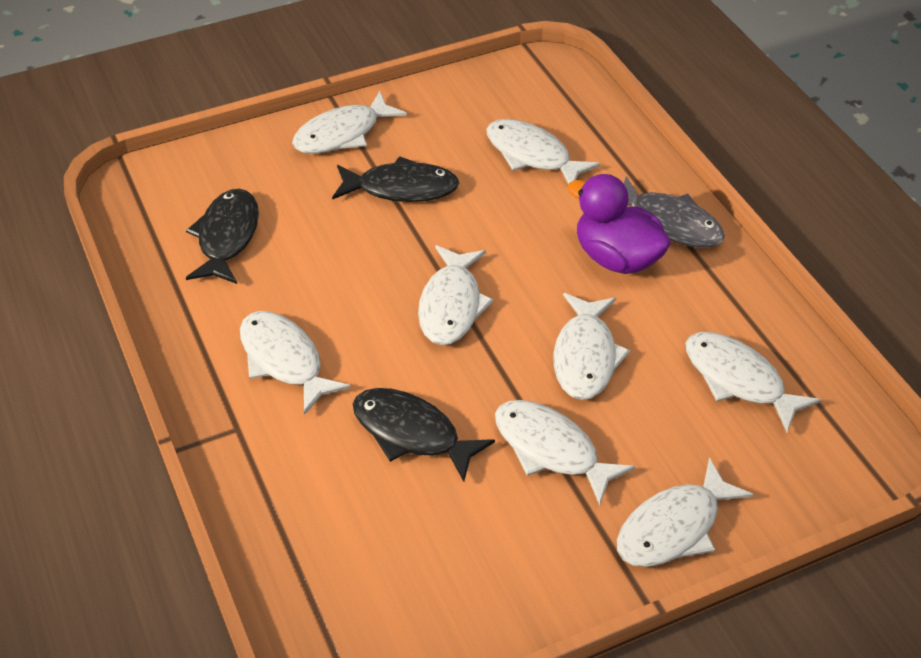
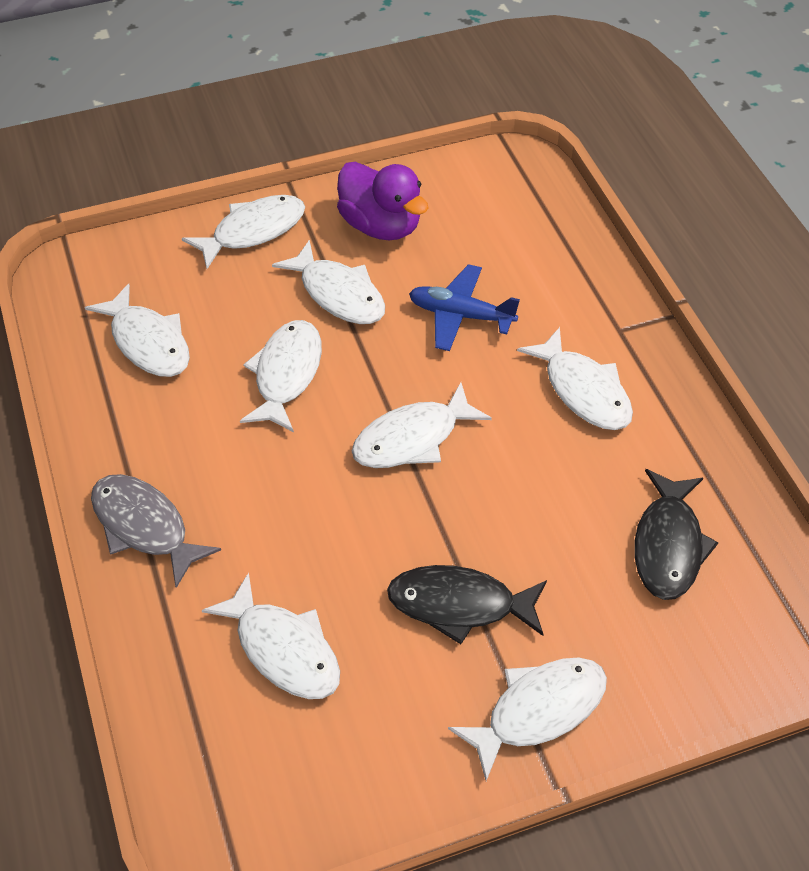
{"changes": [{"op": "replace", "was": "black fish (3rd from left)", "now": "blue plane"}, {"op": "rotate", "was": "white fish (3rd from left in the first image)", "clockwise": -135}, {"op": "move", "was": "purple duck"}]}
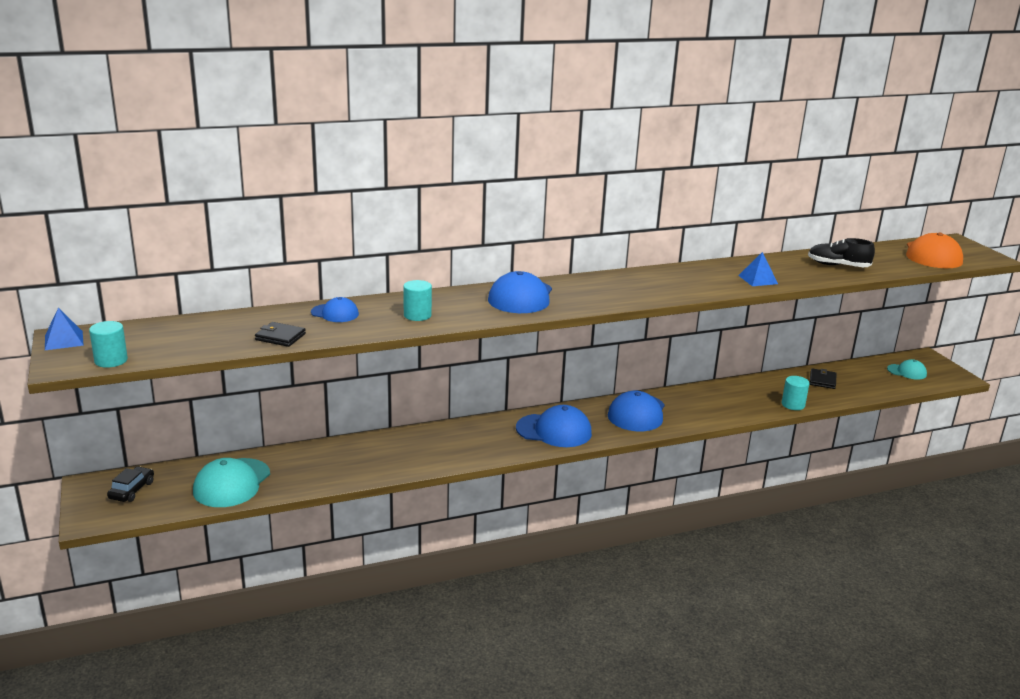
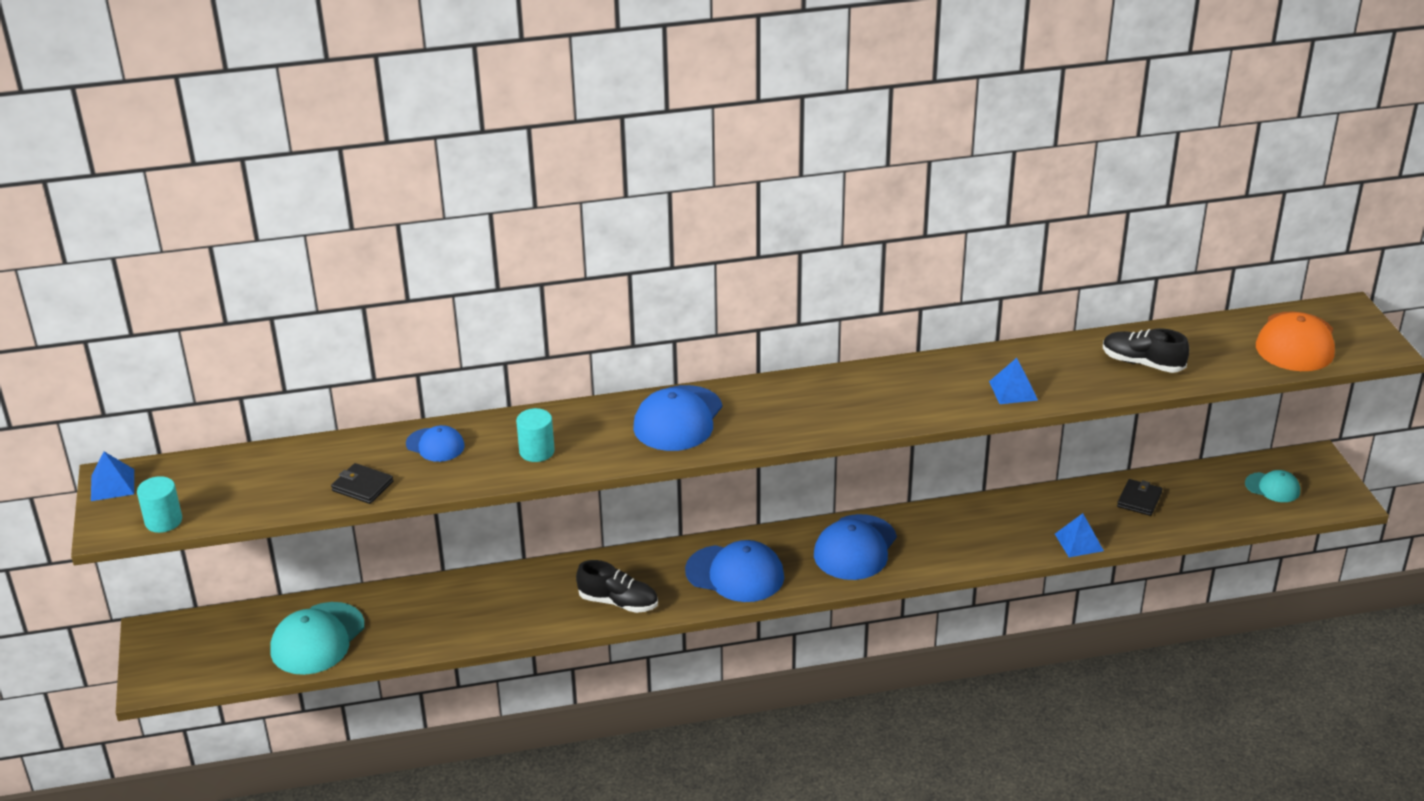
{"changes": [{"op": "delete", "was": "black car"}, {"op": "replace", "was": "turquoise cylinder (3rd from left)", "now": "blue pyramid (3rd from left)"}, {"op": "insert", "now": "black shoe (1st from left)"}]}
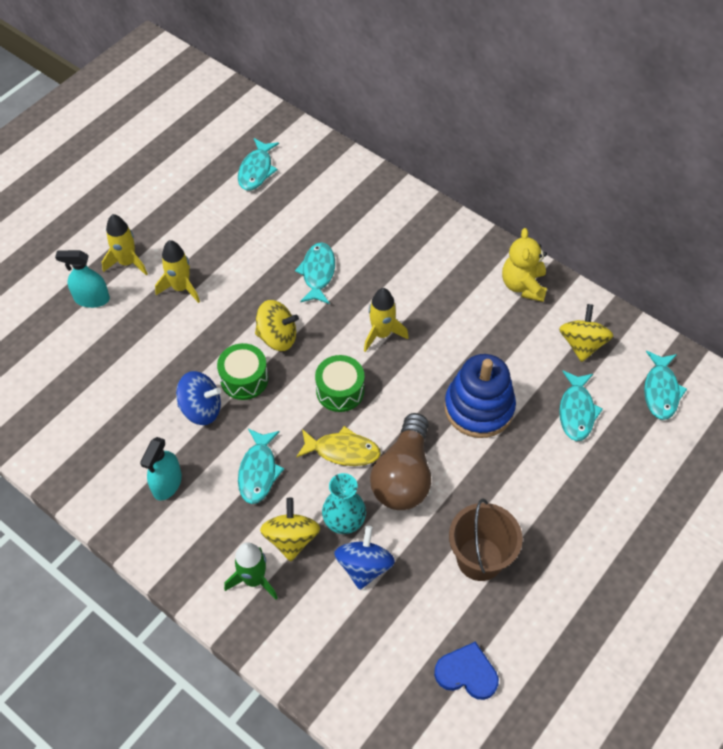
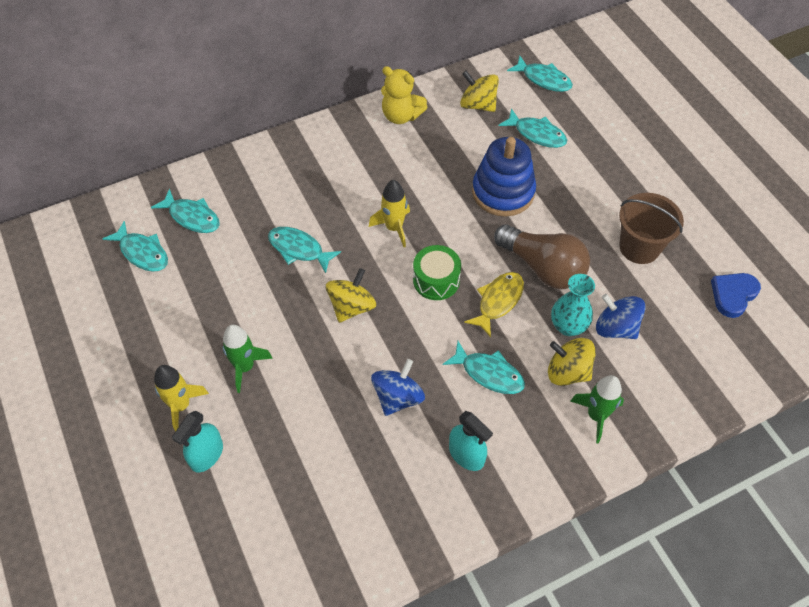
{"changes": [{"op": "recolor", "was": "yellow rocket (2nd from left)", "now": "green rocket (1st from left)"}, {"op": "delete", "was": "green drum (1st from left)"}, {"op": "insert", "now": "turquoise fish (2nd from left)"}]}
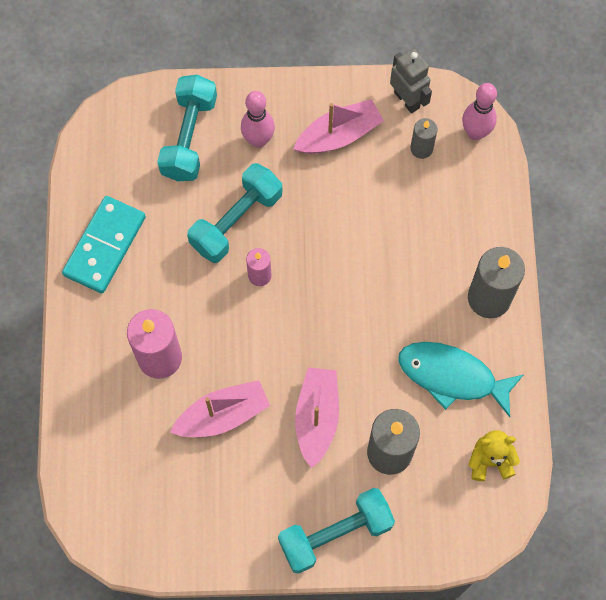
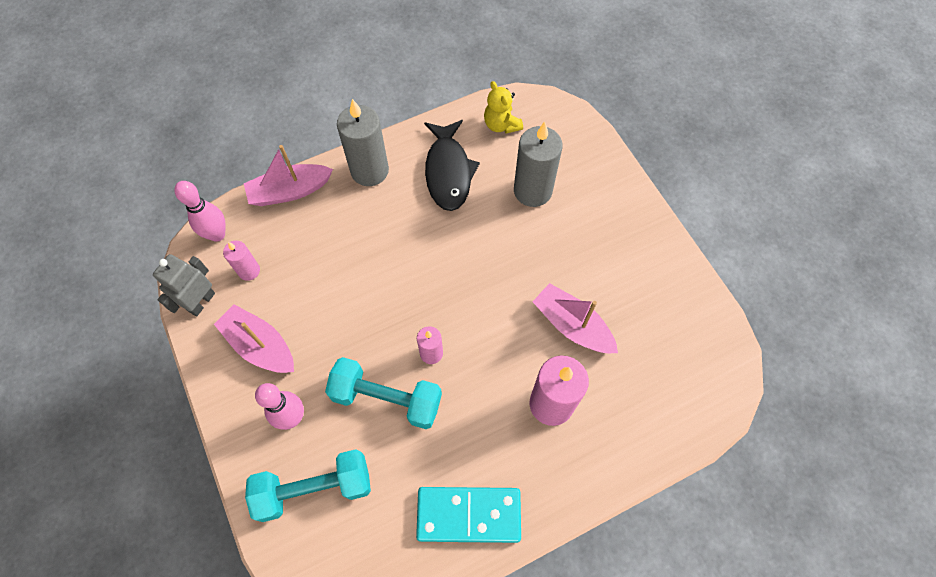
{"changes": [{"op": "delete", "was": "turquoise dumbbell (3rd from left)"}, {"op": "move", "was": "pink boat (2nd from left)"}, {"op": "recolor", "was": "turquoise fish", "now": "black fish"}, {"op": "recolor", "was": "grey candle (2nd from left)", "now": "pink candle (1st from left)"}]}
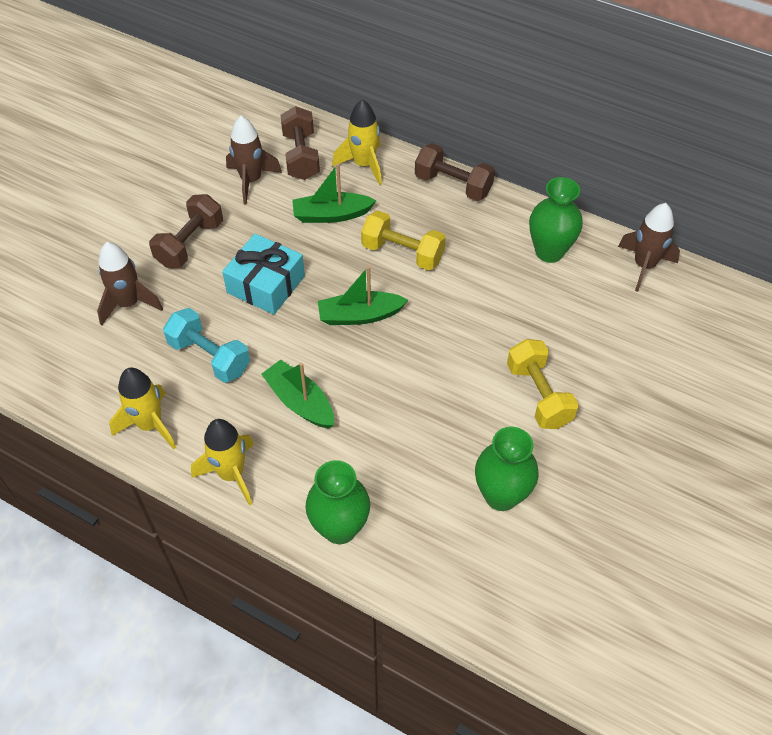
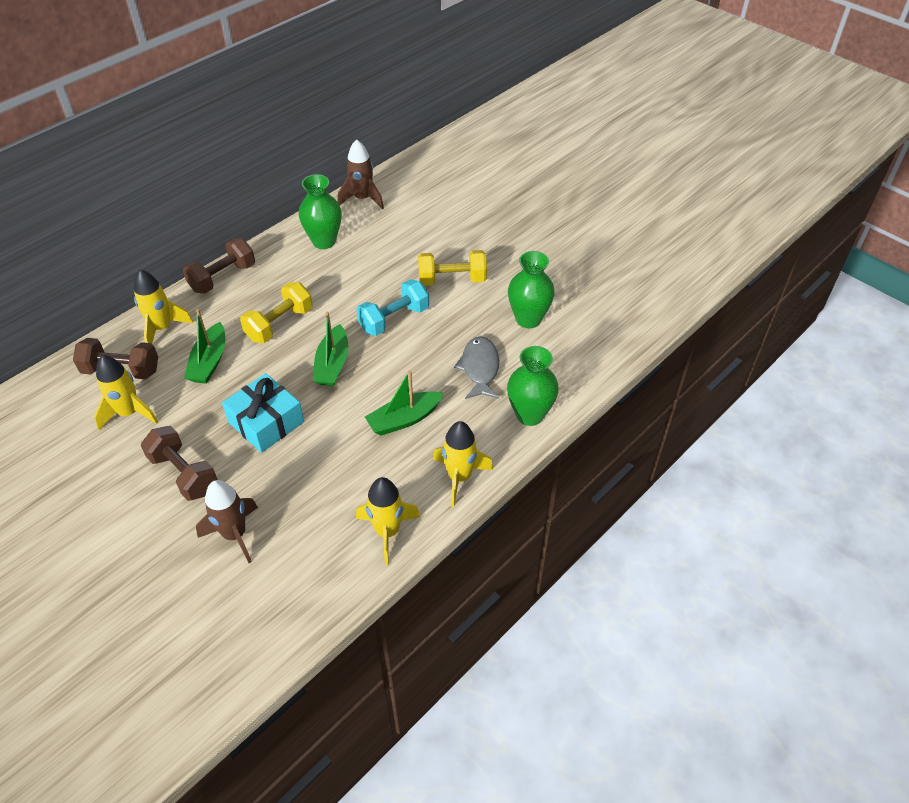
{"changes": [{"op": "move", "was": "turquoise dumbbell"}, {"op": "recolor", "was": "brown rocket (2nd from left)", "now": "yellow rocket (1st from left)"}, {"op": "insert", "now": "grey fish"}]}
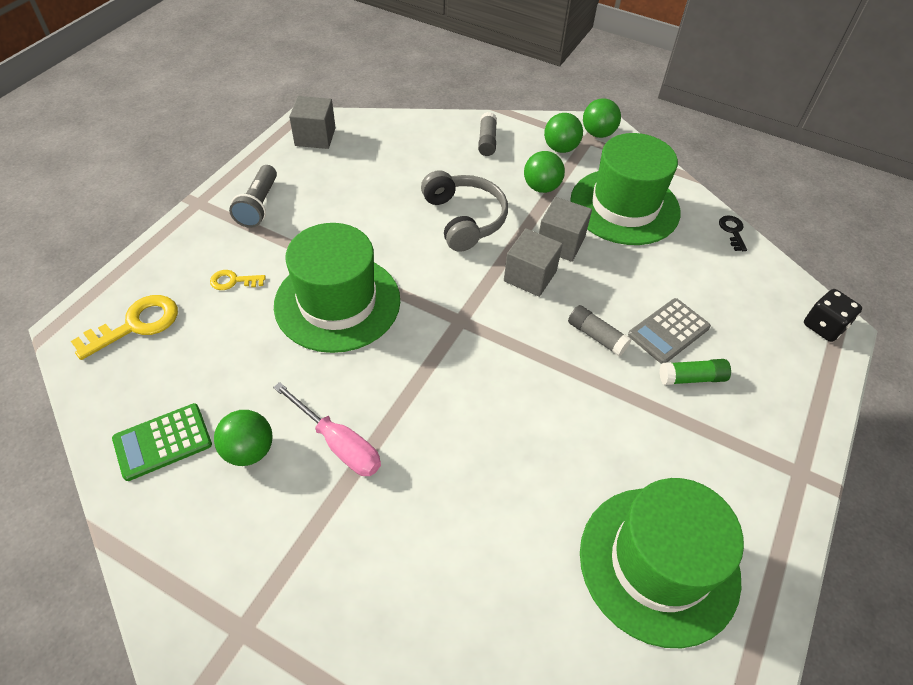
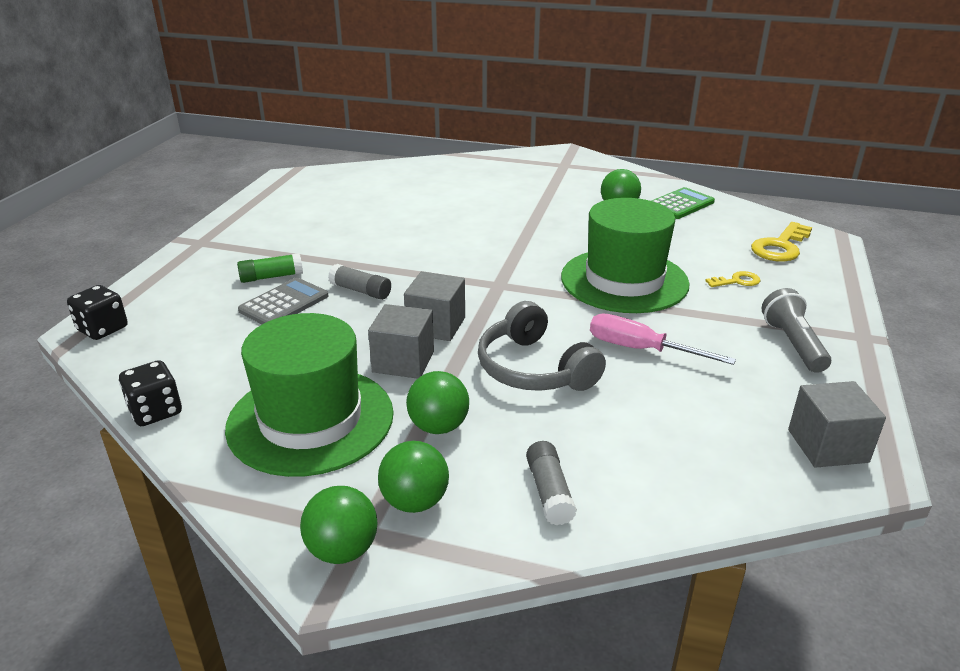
{"changes": [{"op": "move", "was": "pink screwdriver"}, {"op": "delete", "was": "green hat (3rd from left)"}, {"op": "replace", "was": "black key", "now": "black dice (2nd from left)"}]}
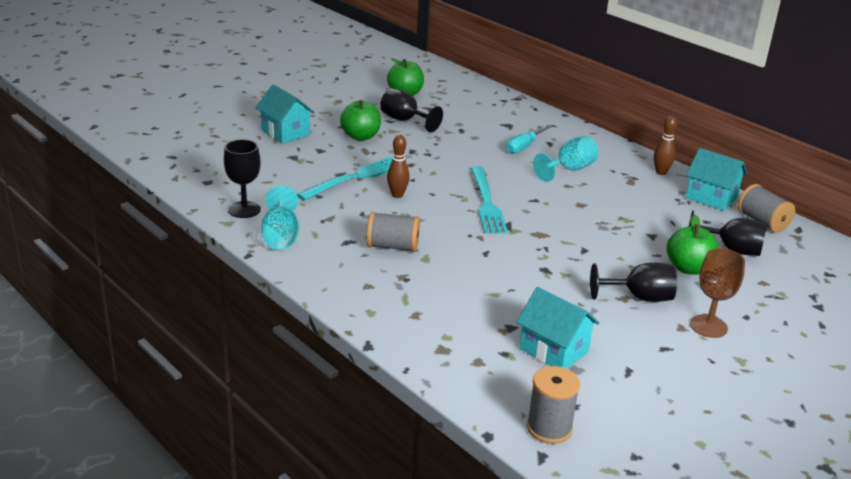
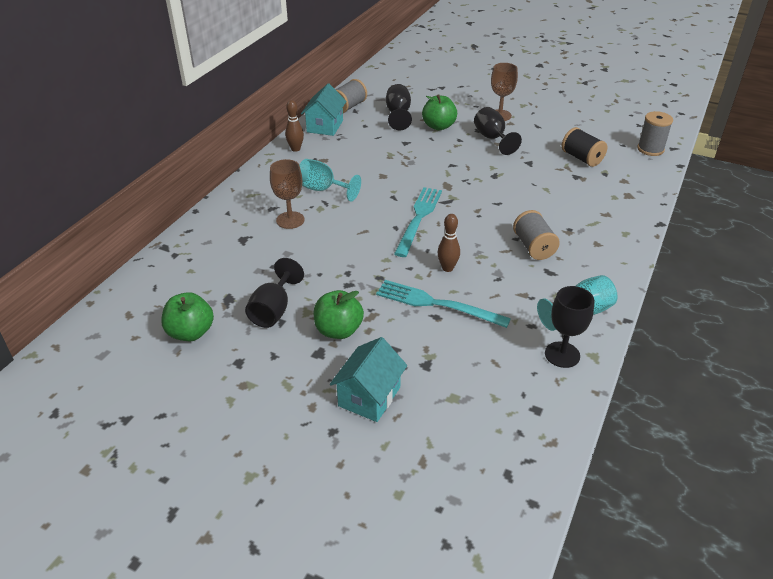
{"changes": [{"op": "rotate", "was": "turquoise fork (2nd from left in the first image)", "clockwise": -45}, {"op": "replace", "was": "turquoise screwdriver", "now": "brown goblet (1st from left)"}, {"op": "replace", "was": "turquoise house (2nd from left)", "now": "black spool"}]}
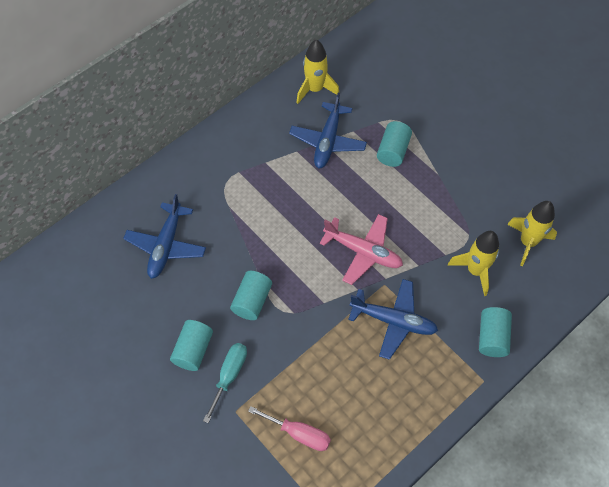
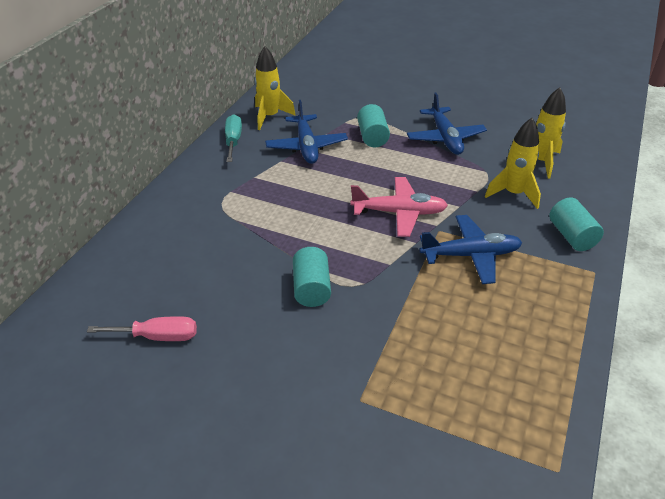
{"changes": [{"op": "move", "was": "blue plane (1st from left in the first image)", "now": "blue plane (2nd from left)"}, {"op": "delete", "was": "turquoise cylinder (1st from left)"}, {"op": "move", "was": "turquoise screwdriver"}, {"op": "move", "was": "pink screwdriver"}]}
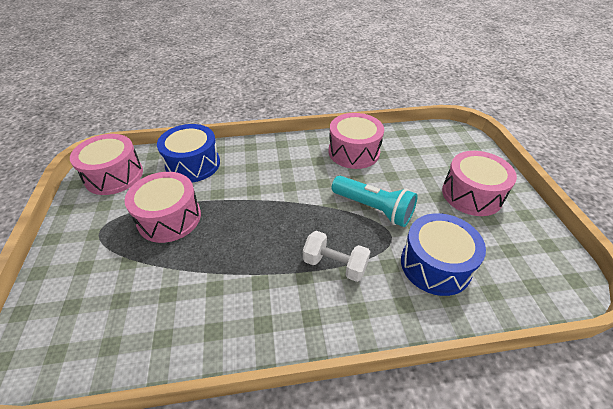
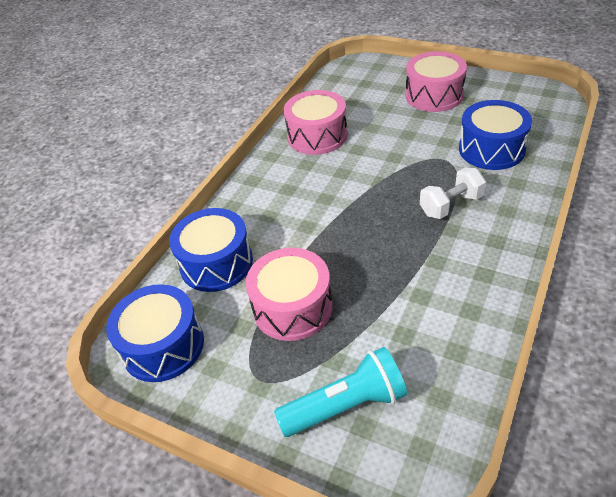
{"changes": [{"op": "recolor", "was": "pink drum (1st from left)", "now": "blue drum (1st from left)"}, {"op": "move", "was": "turquoise flashlight"}]}
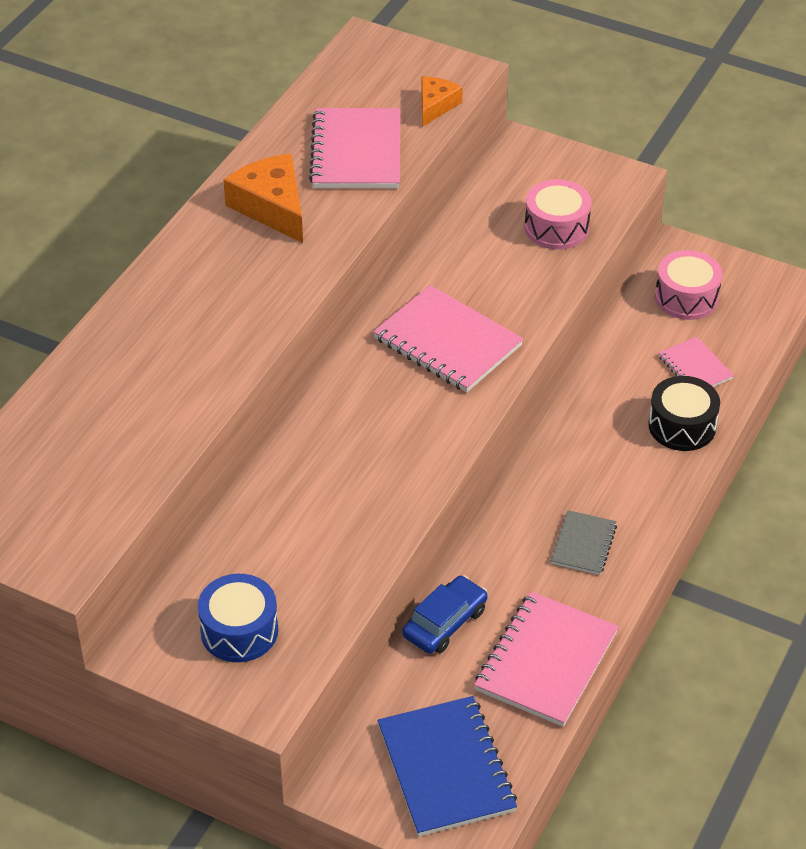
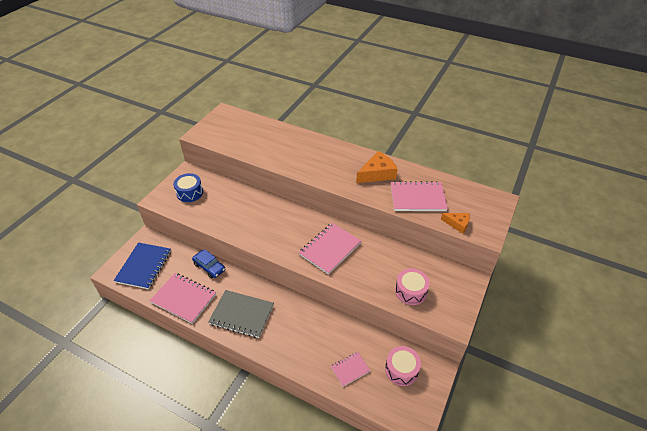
{"changes": [{"op": "rotate", "was": "blue notebook", "clockwise": -60}, {"op": "resize", "was": "grey notebook", "ratio": 1.82}, {"op": "delete", "was": "black drum"}]}
